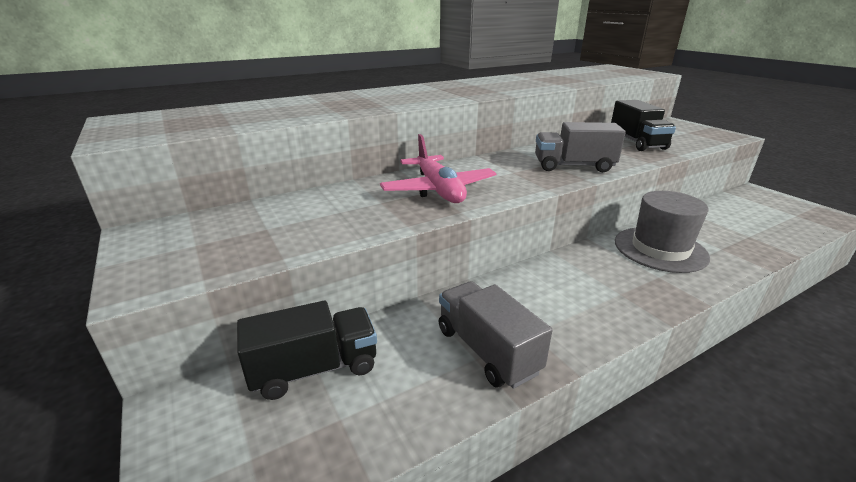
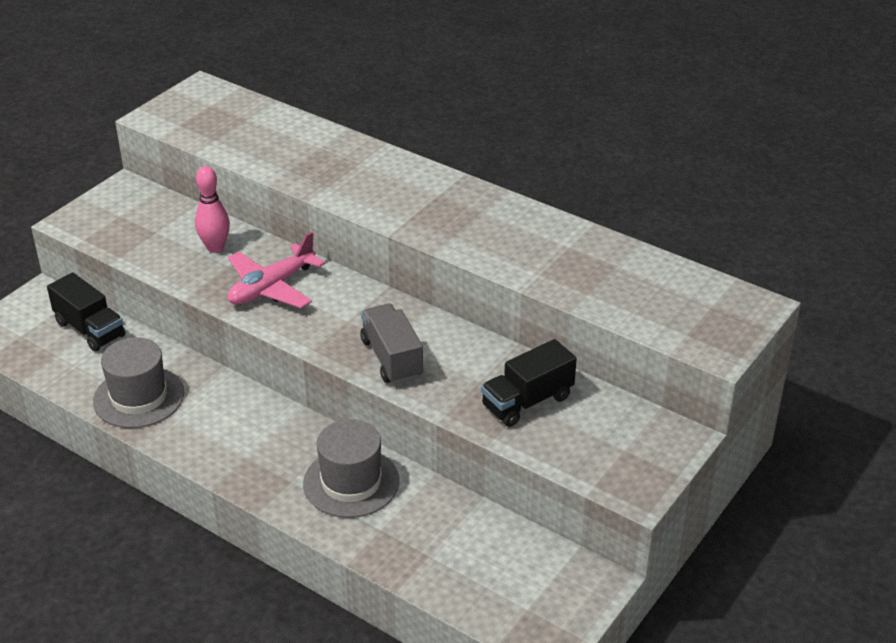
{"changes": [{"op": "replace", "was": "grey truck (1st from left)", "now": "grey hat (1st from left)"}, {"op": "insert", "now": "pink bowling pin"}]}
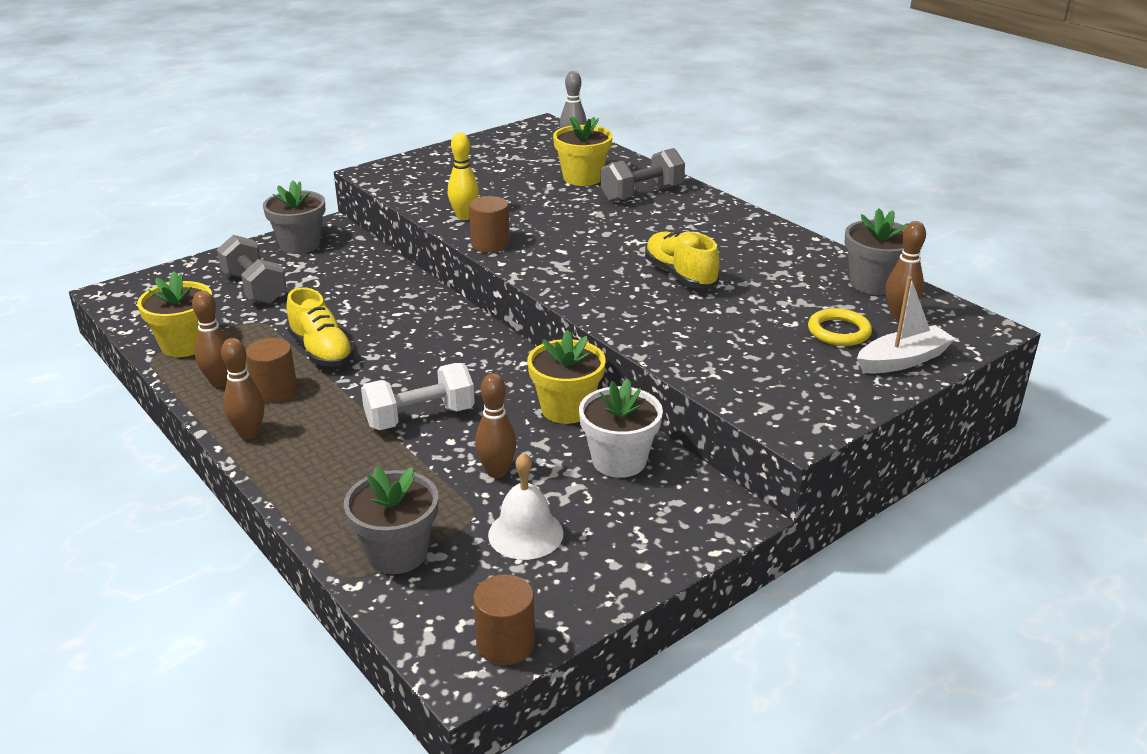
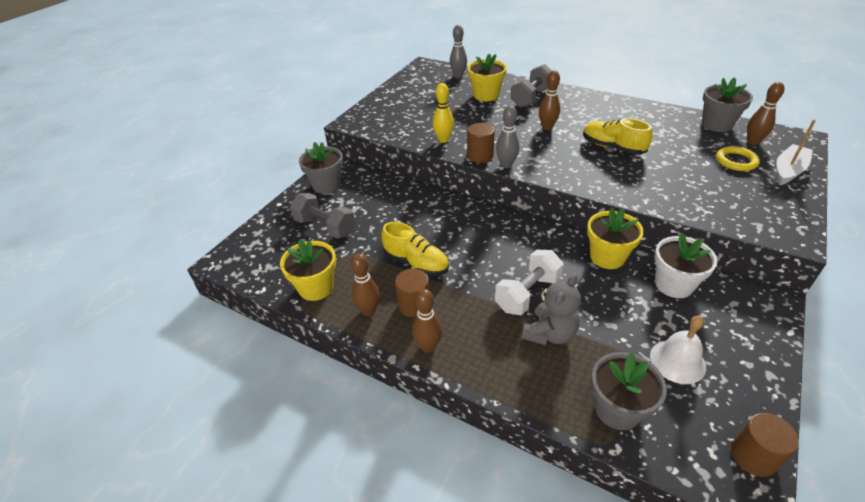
{"changes": [{"op": "move", "was": "brown bowling pin (3rd from left)"}, {"op": "insert", "now": "grey bowling pin (2nd from left)"}, {"op": "insert", "now": "grey teddy bear"}]}
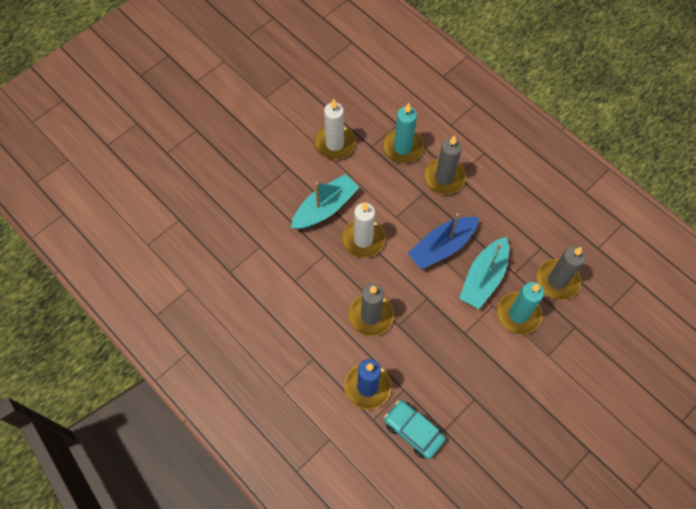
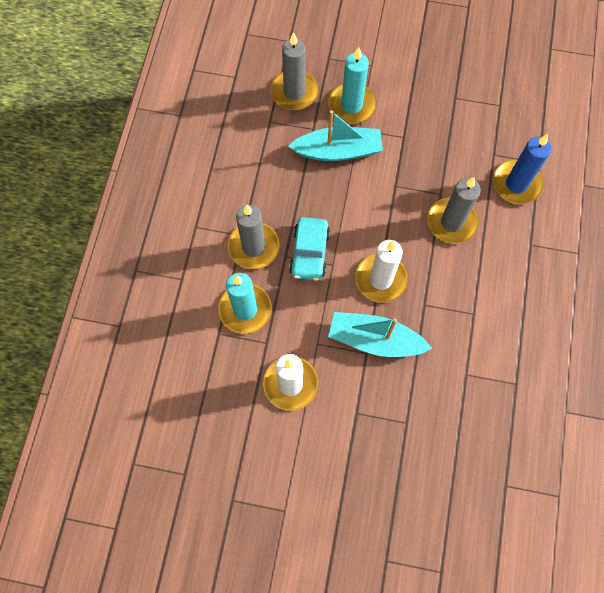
{"changes": [{"op": "move", "was": "turquoise car"}, {"op": "delete", "was": "blue boat"}]}
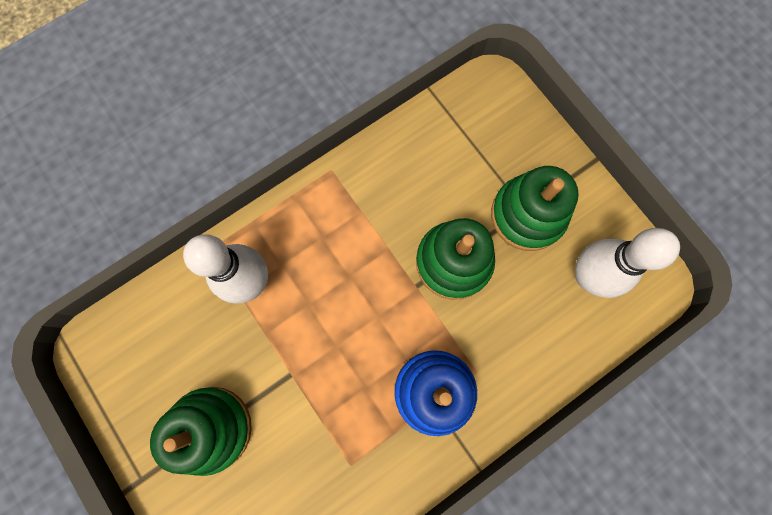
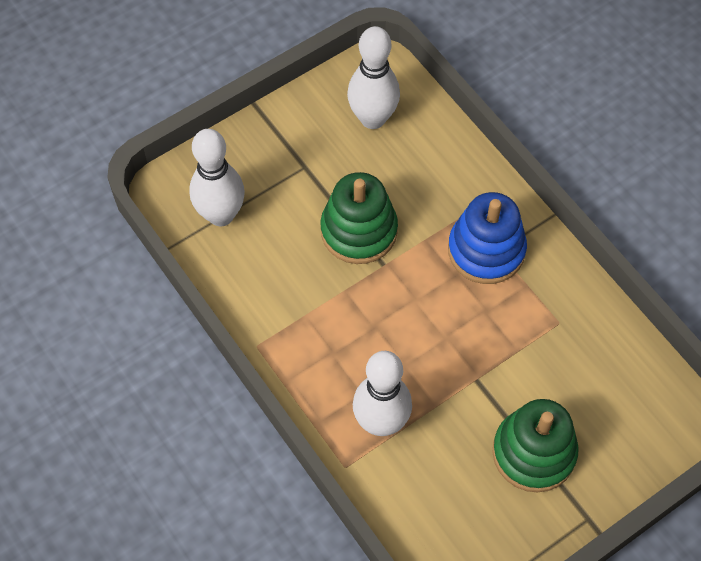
{"changes": [{"op": "delete", "was": "green stacking toy (3rd from left)"}, {"op": "insert", "now": "white bowling pin (1st from left)"}]}
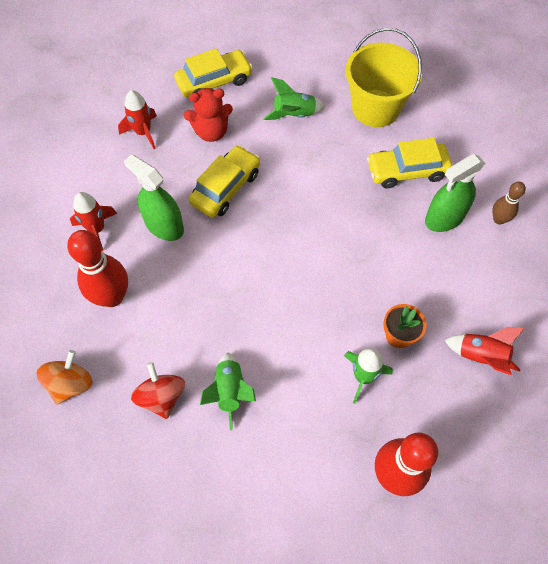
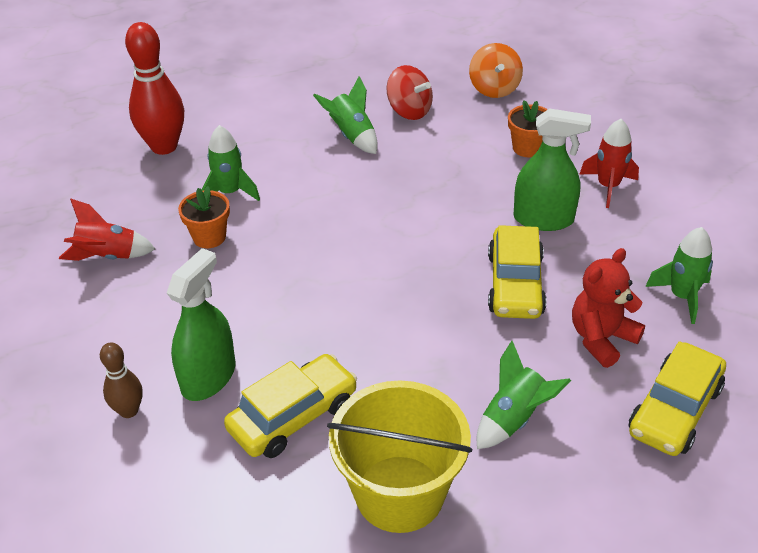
{"changes": [{"op": "replace", "was": "red bowling pin (1st from left)", "now": "orange flower pot (2nd from left)"}, {"op": "recolor", "was": "red rocket (2nd from left)", "now": "green rocket (4th from left)"}]}
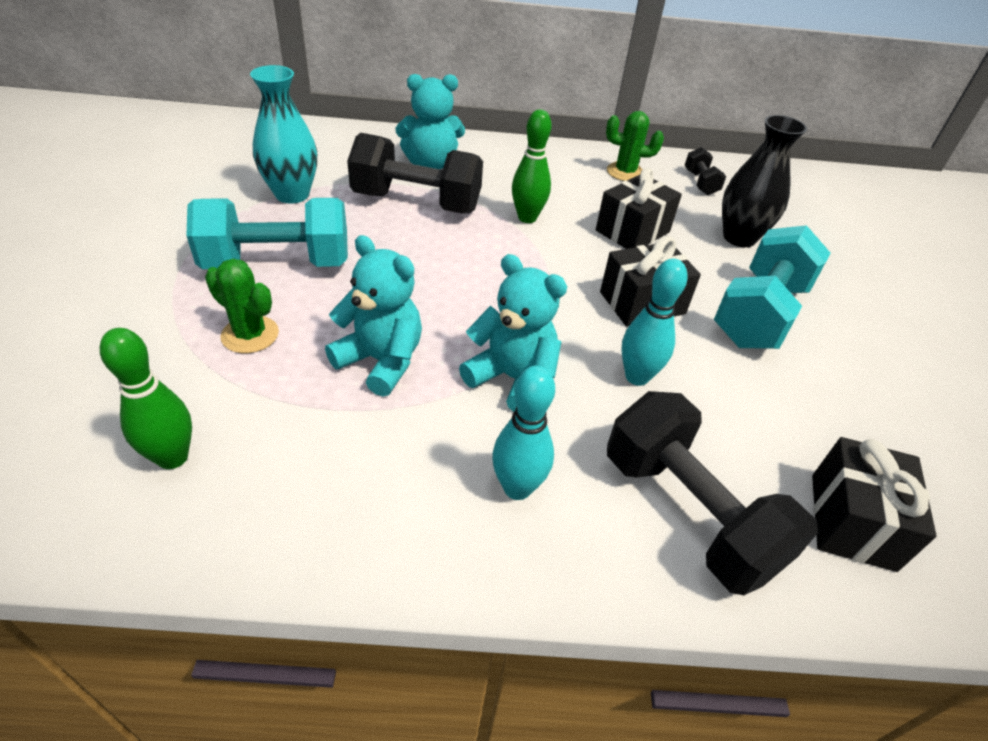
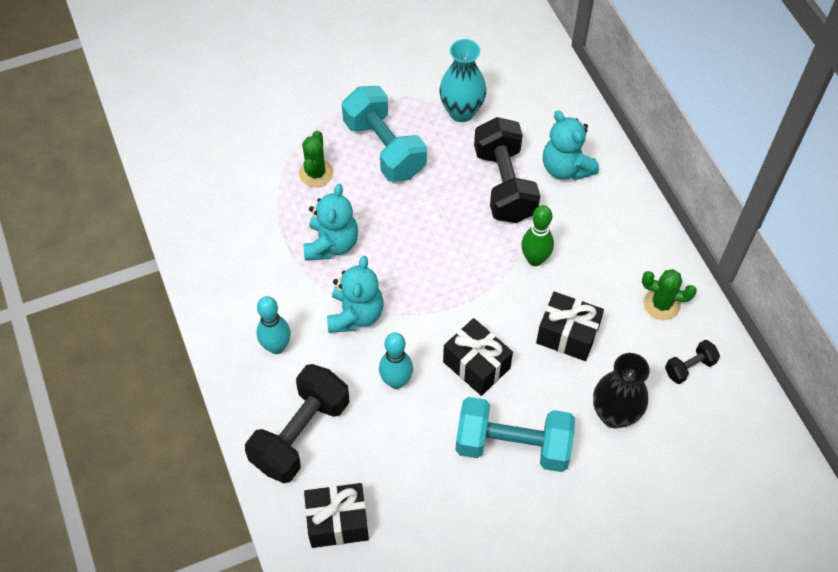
{"changes": [{"op": "delete", "was": "green bowling pin (1st from left)"}, {"op": "rotate", "was": "green cactus (2nd from left)", "clockwise": -60}]}
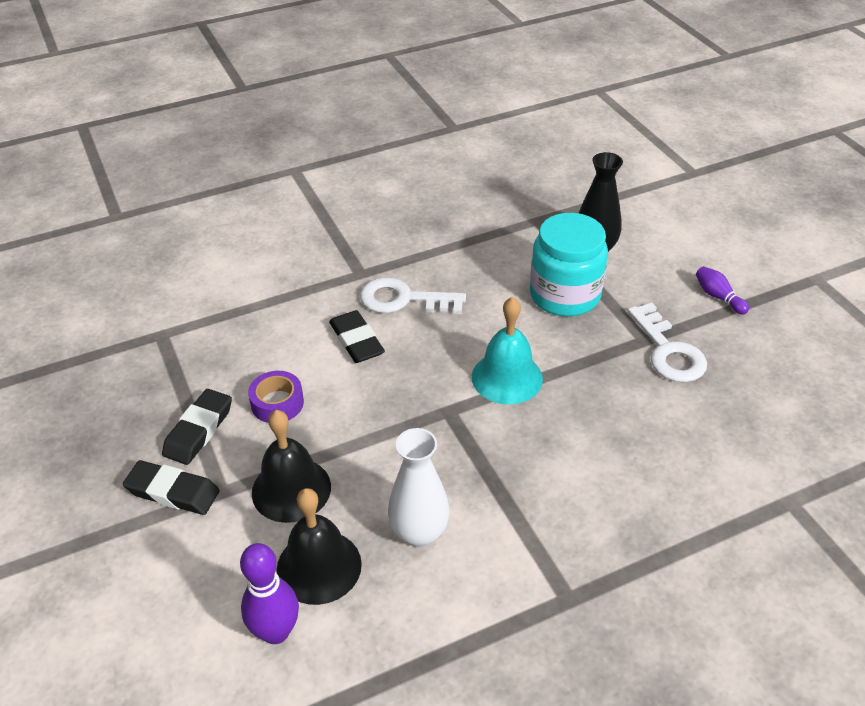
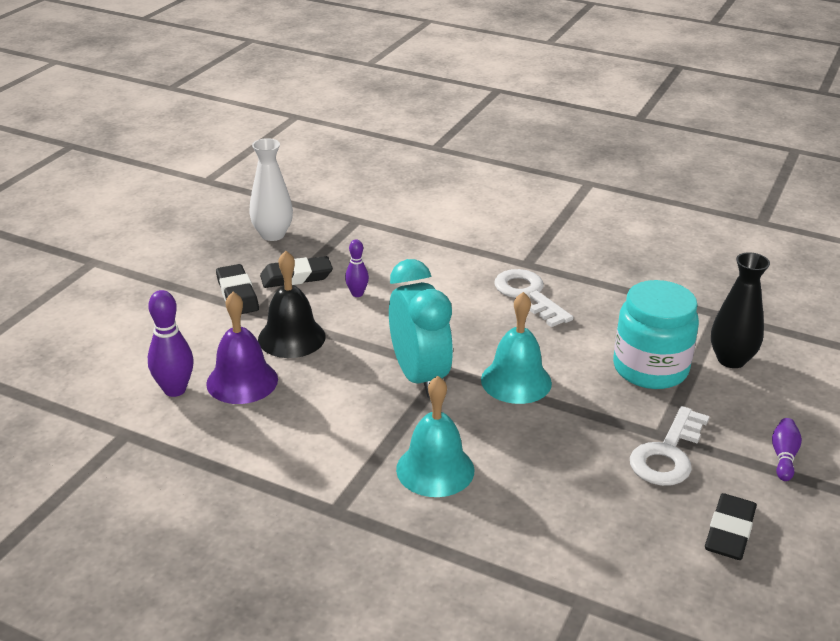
{"changes": [{"op": "replace", "was": "purple tape", "now": "purple bowling pin (2nd from left)"}, {"op": "recolor", "was": "black bell (2nd from left)", "now": "purple bell"}, {"op": "move", "was": "black eraser (3rd from left)"}, {"op": "move", "was": "white vase"}, {"op": "insert", "now": "turquoise clock"}, {"op": "insert", "now": "turquoise bell (1st from left)"}]}
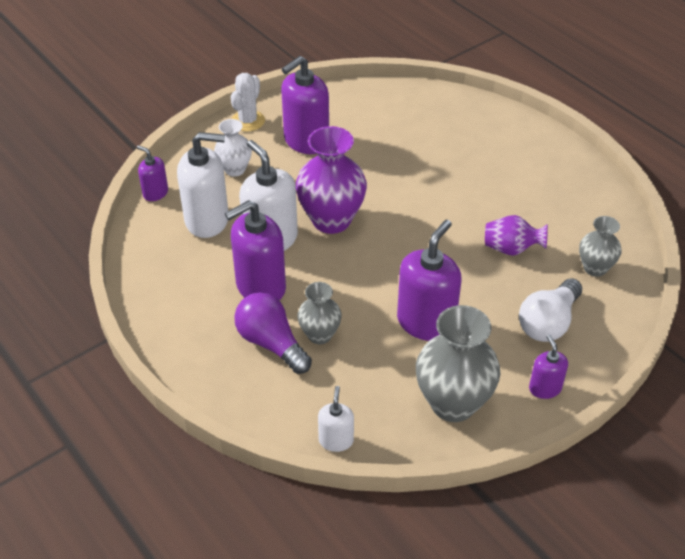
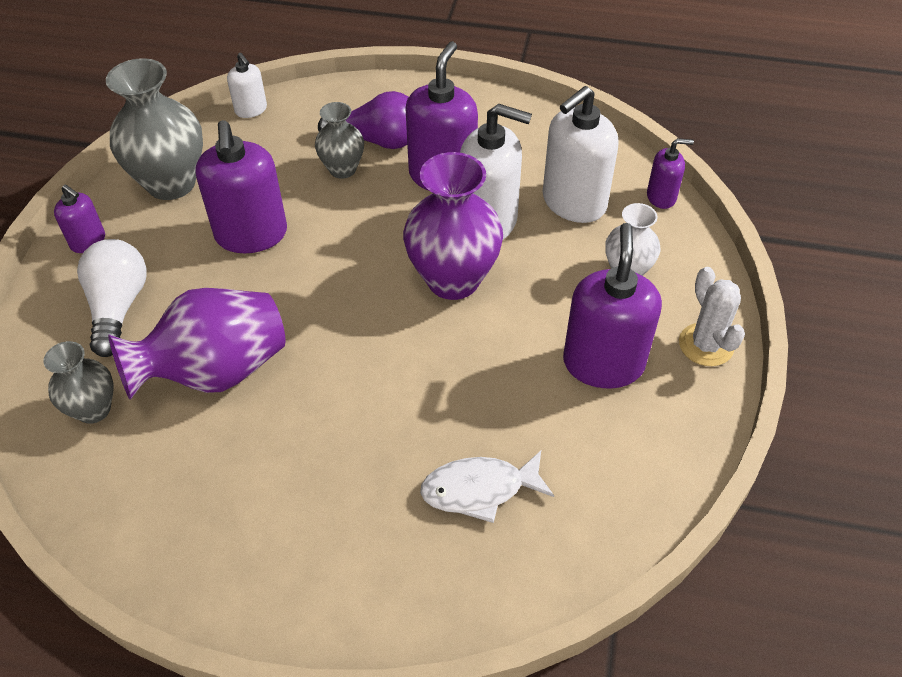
{"changes": [{"op": "resize", "was": "purple vase (2nd from left in the first image)", "ratio": 1.77}, {"op": "insert", "now": "white fish"}]}
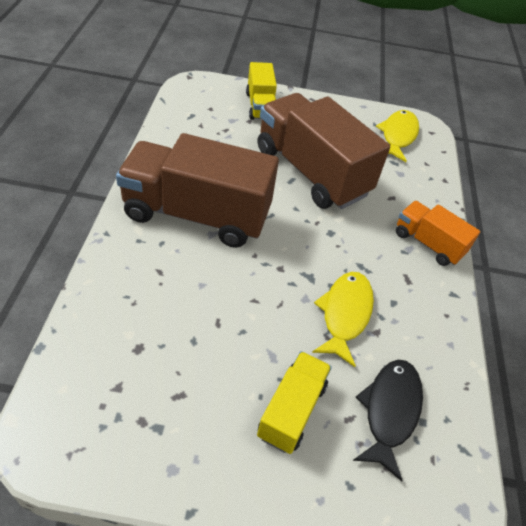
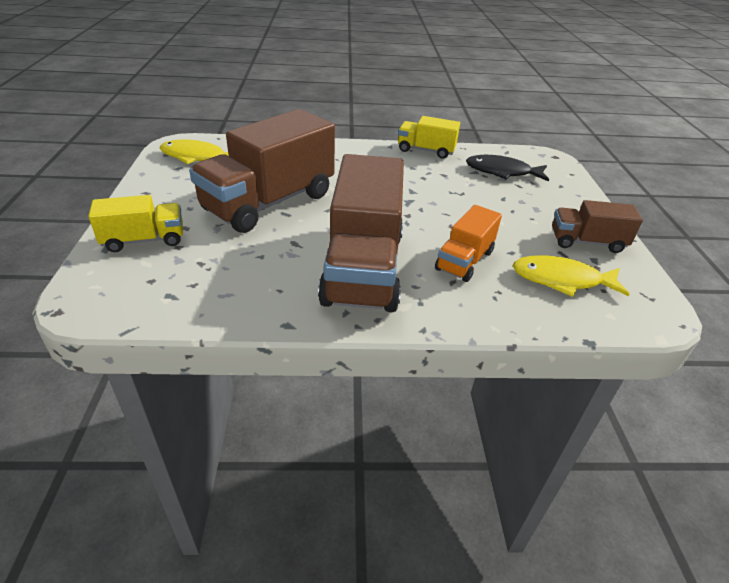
{"changes": [{"op": "move", "was": "yellow truck (2nd from left)"}, {"op": "move", "was": "yellow fish (1st from left in the first image)", "now": "yellow fish (2nd from left)"}, {"op": "move", "was": "orange truck"}, {"op": "insert", "now": "brown truck (3rd from left)"}]}
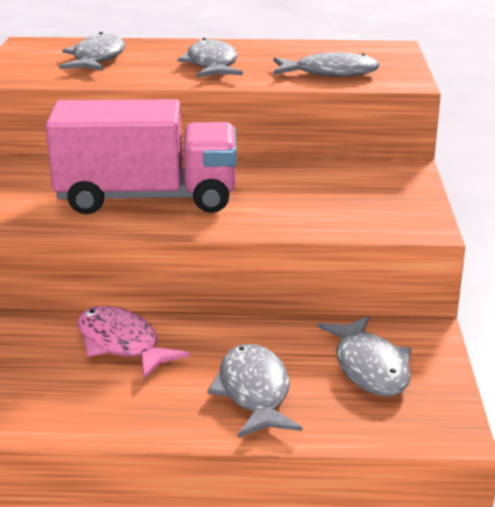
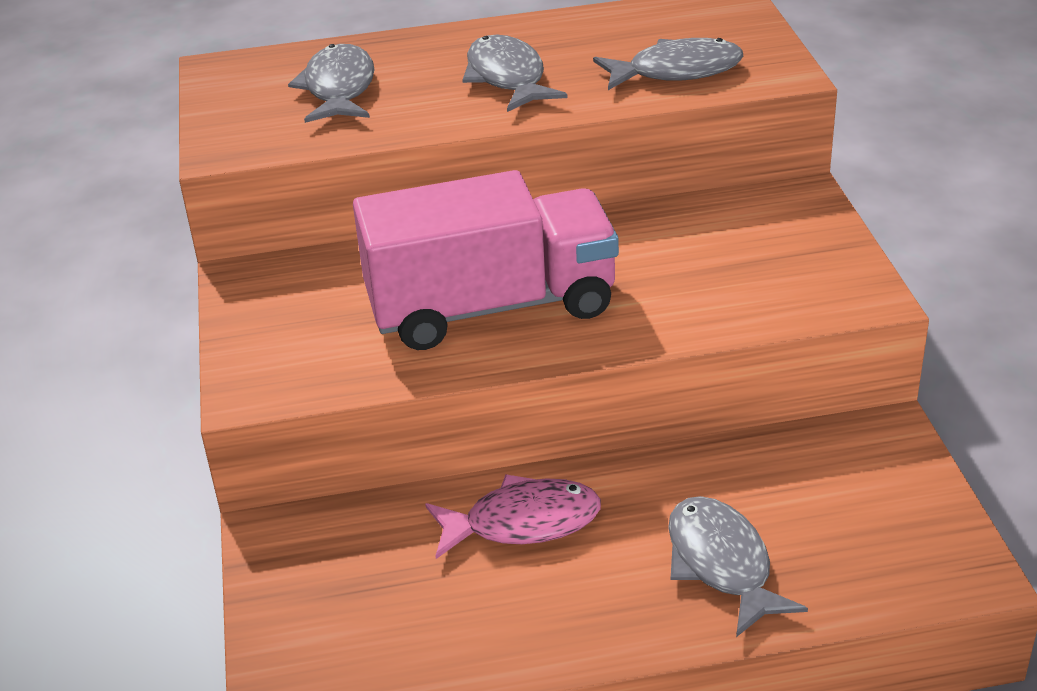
{"changes": [{"op": "rotate", "was": "pink fish", "clockwise": 135}, {"op": "delete", "was": "grey fish (5th from left)"}]}
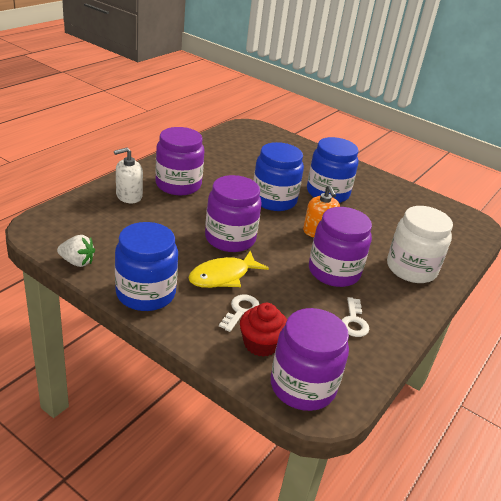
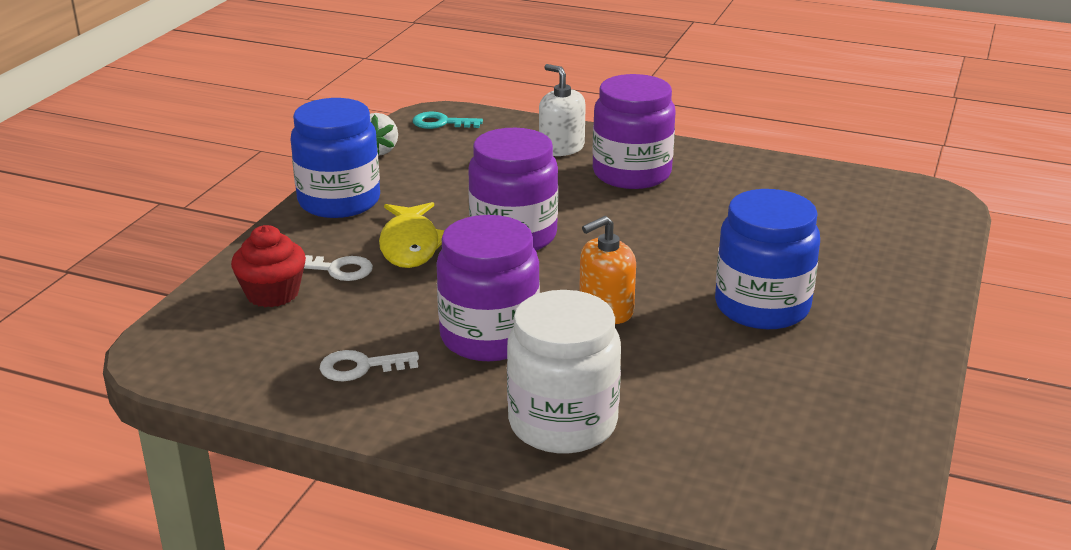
{"changes": [{"op": "rotate", "was": "yellow fish", "clockwise": -135}, {"op": "delete", "was": "blue jar (2nd from left)"}, {"op": "delete", "was": "purple jar (3rd from left)"}, {"op": "insert", "now": "turquoise key"}]}
